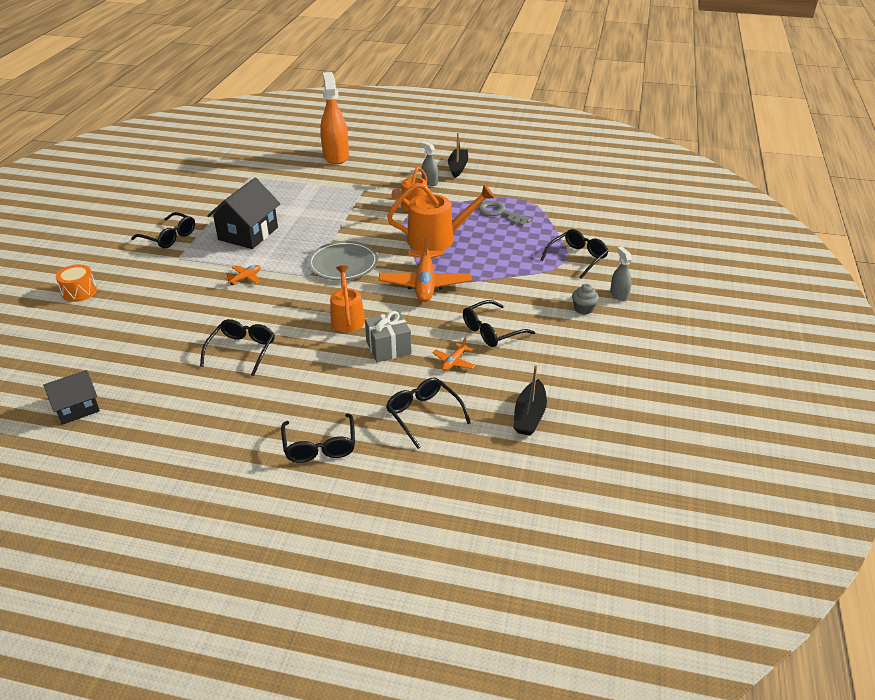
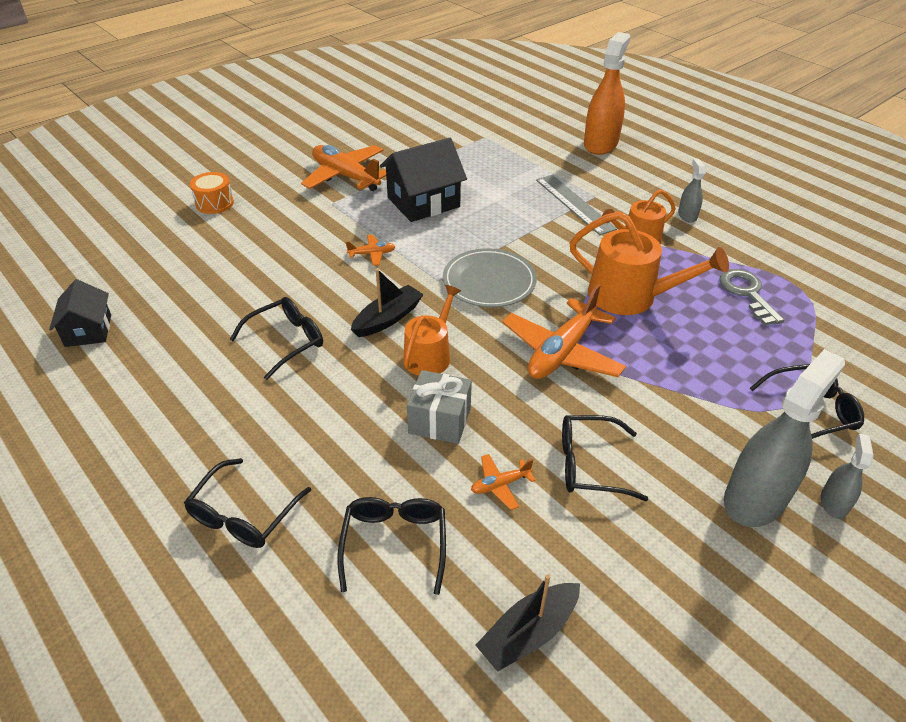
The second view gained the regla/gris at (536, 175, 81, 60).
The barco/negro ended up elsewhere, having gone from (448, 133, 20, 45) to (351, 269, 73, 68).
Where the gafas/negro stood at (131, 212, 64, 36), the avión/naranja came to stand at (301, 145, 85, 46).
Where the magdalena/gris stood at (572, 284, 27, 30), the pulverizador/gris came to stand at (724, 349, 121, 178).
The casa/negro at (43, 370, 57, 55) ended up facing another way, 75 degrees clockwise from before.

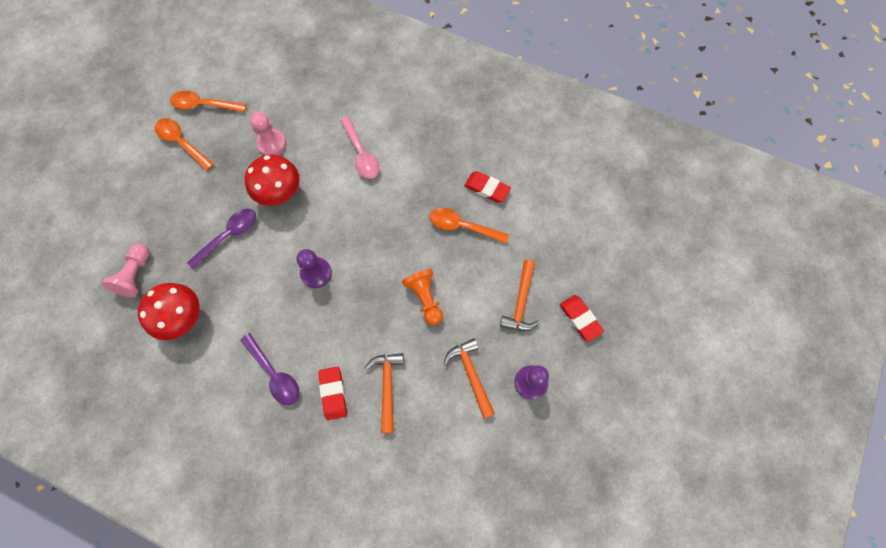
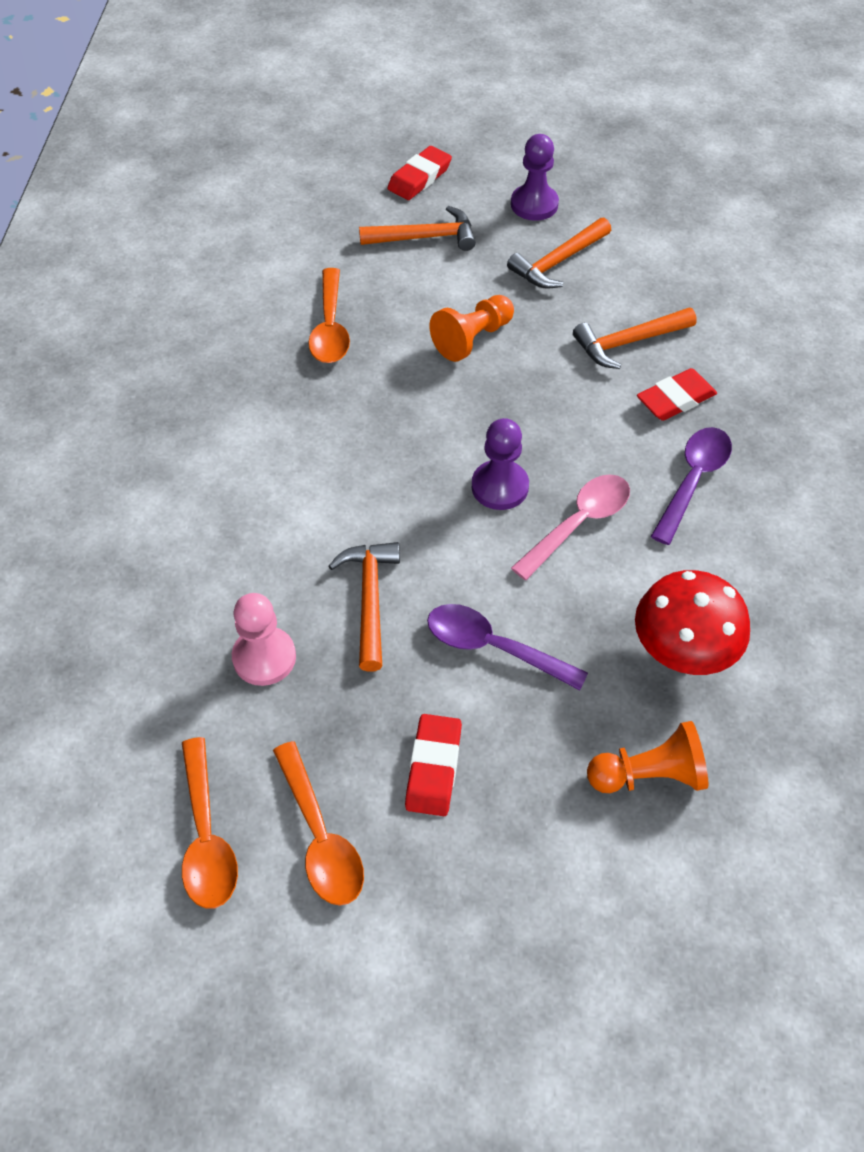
The cuchara/rosa ended up elsewhere, having gone from (340, 117, 40, 62) to (511, 474, 119, 106).
The goma de borrar/rojo ended up elsewhere, having gone from (464, 171, 47, 32) to (405, 714, 57, 102).
Where the seta/rojo stood at (245, 154, 55, 52), the martillo/naranja came to stand at (328, 542, 72, 130).
What was the peón/rosa at (102, 244, 48, 54) turned into the peón/naranja at (587, 721, 121, 72).
The cuchara/naranja at (155, 118, 59, 53) ended up facing another way, 45 degrees counterclockwise from before.

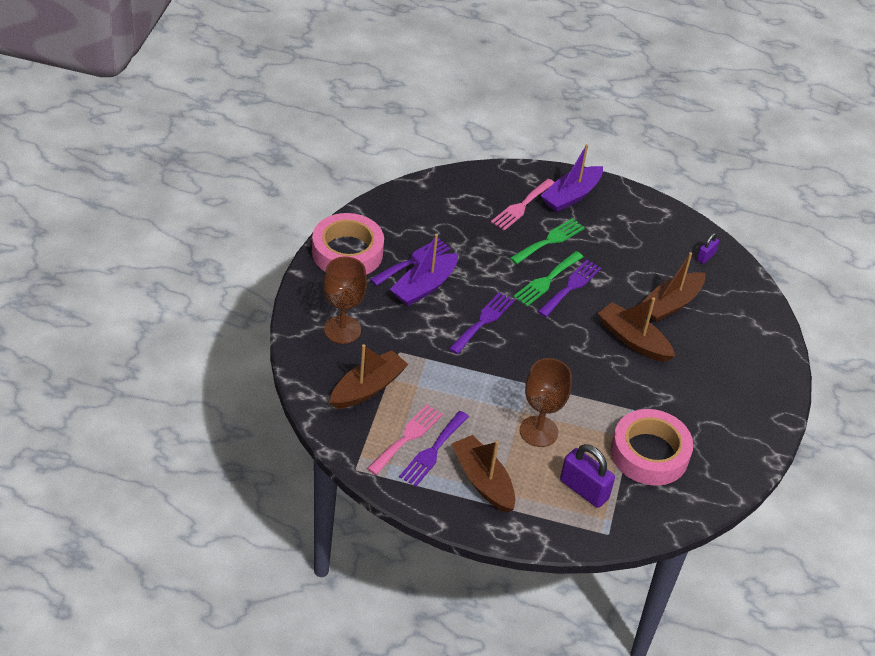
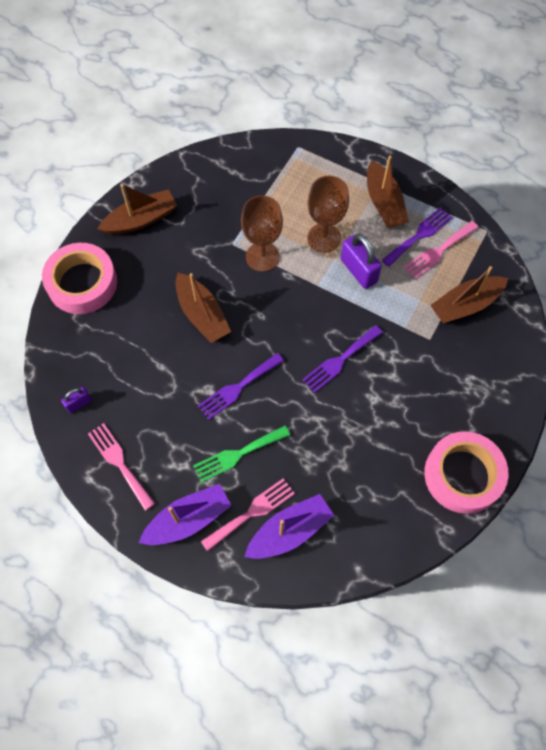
The second view lost the tenedor/morado at (370, 238, 80, 48).
The second view lost the tenedor/verde at (514, 251, 69, 55).
The second view gained the tenedor/rosa at (88, 423, 67, 88).
The copa/marrón ended up elsewhere, having gone from (323, 256, 44, 88) to (241, 195, 42, 77).
The barco/morado ended up elsewhere, having gone from (390, 234, 68, 72) to (244, 494, 90, 65).
The candado/morado ended up elsewhere, having gone from (560, 444, 55, 64) to (341, 234, 41, 55).
The cinta adhesiva/rosa ended up elsewhere, having gone from (611, 409, 82, 77) to (42, 243, 75, 71).
The barco/marrón ended up elsewhere, having gone from (640, 252, 65, 70) to (97, 184, 80, 51).

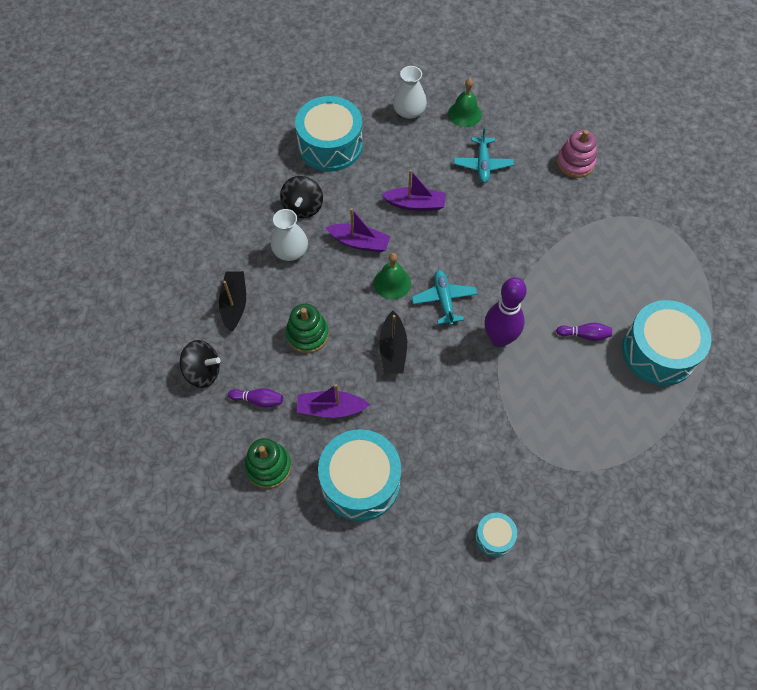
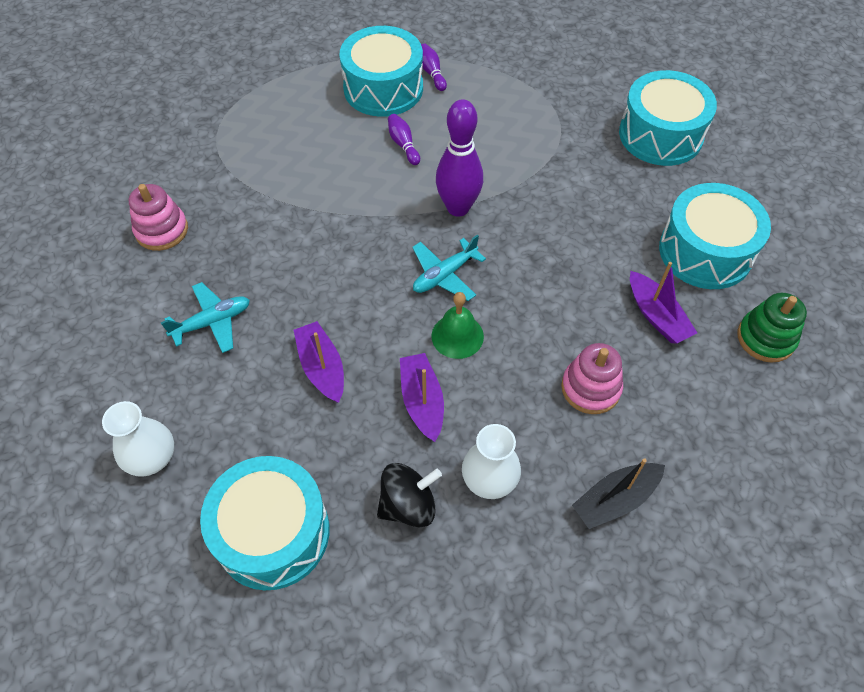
The second view lost the peonza/negro at (180, 340, 41, 48).
The second view lost the barco/negro at (379, 311, 28, 63).
The second view lost the campana/verde at (448, 78, 34, 49).
The bolo/morado ended up elsewhere, having gone from (228, 388, 55, 20) to (421, 44, 26, 47).
What was the juguete apilable/verde at (286, 304, 43, 49) turned into the juguete apilable/rosa at (561, 343, 62, 71).
The size of the tambor/turquesa at (475, 512, 42, 45) changed by a factor of 2.11.

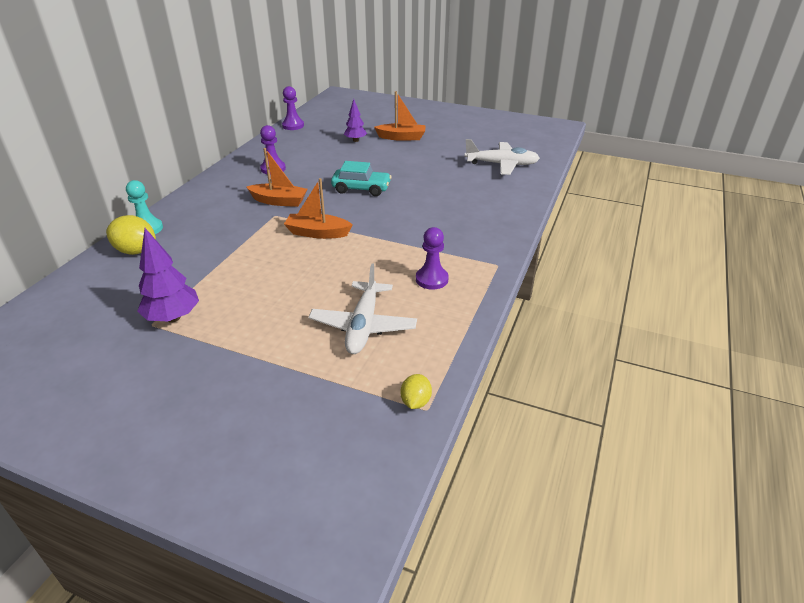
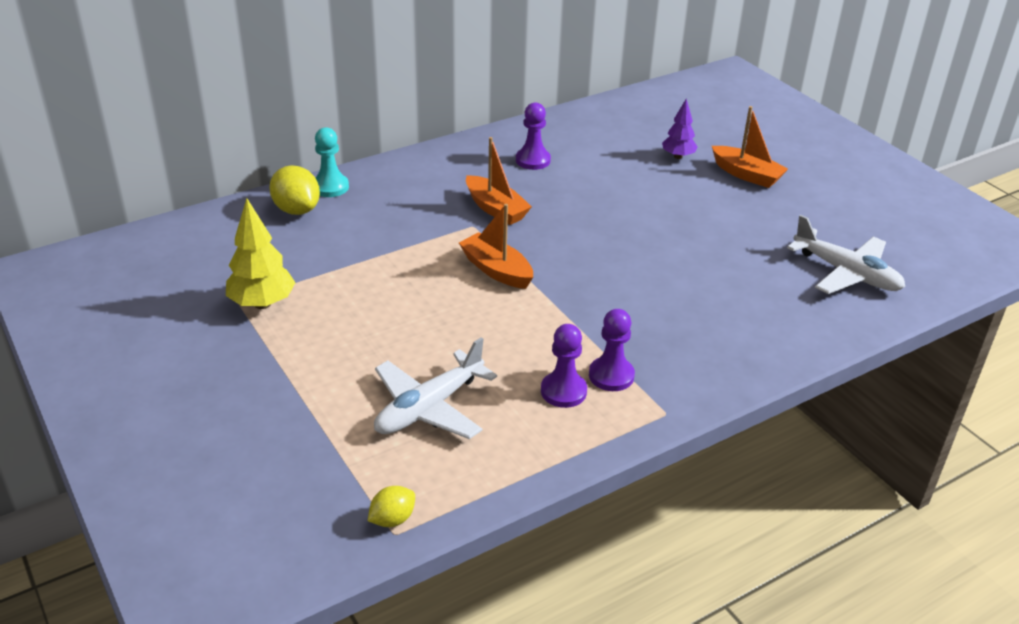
The second view lost the coche/turquesa at (331, 161, 61, 35).
The peón/morado ended up elsewhere, having gone from (282, 86, 22, 44) to (589, 309, 46, 82).
What was the árbol/morado at (137, 228, 62, 95) turned into the árbol/amarillo at (226, 198, 70, 111).

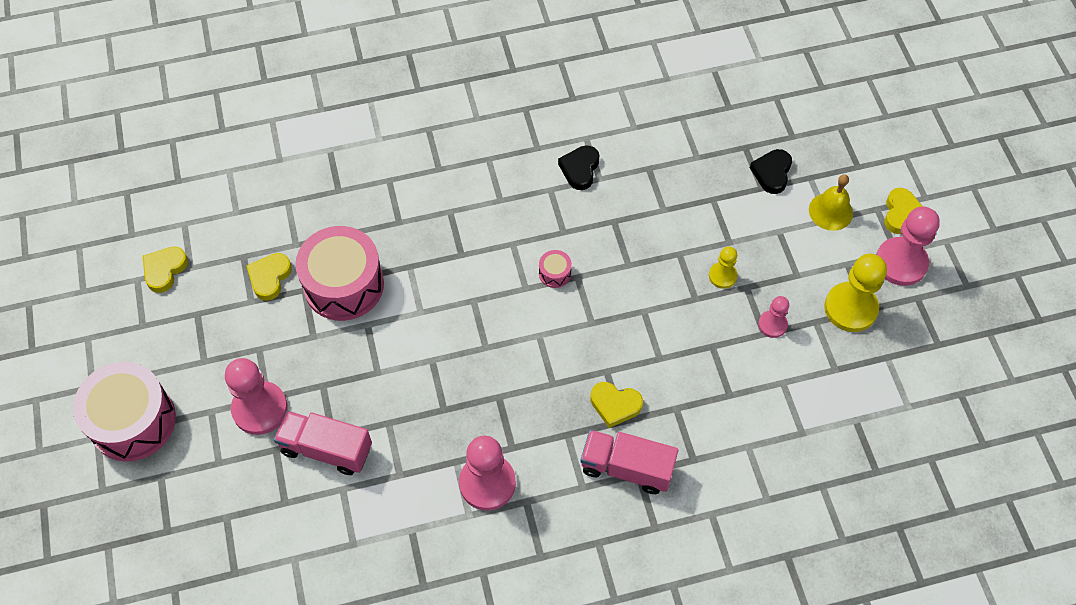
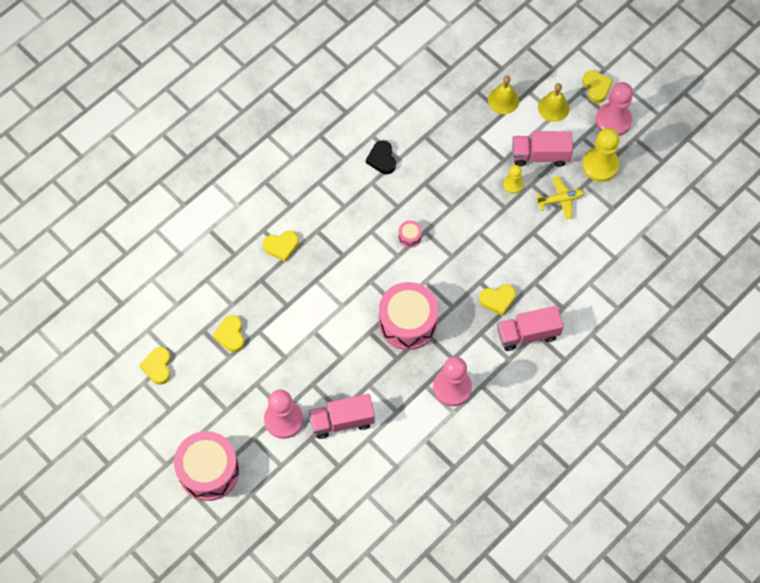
The second view gained the corazón/amarillo at (263, 231, 36, 31).
The second view gained the camión/rosa at (512, 131, 61, 36).
The tambor/rosa ended up elsewhere, having gone from (295, 226, 89, 95) to (379, 282, 60, 68).
Where the corazón/negro stood at (750, 149, 42, 45), the campana/amarillo came to stand at (488, 76, 31, 38).
Where the peón/rosa stood at (758, 296, 31, 42), the avión/amarillo came to stand at (536, 176, 49, 44).

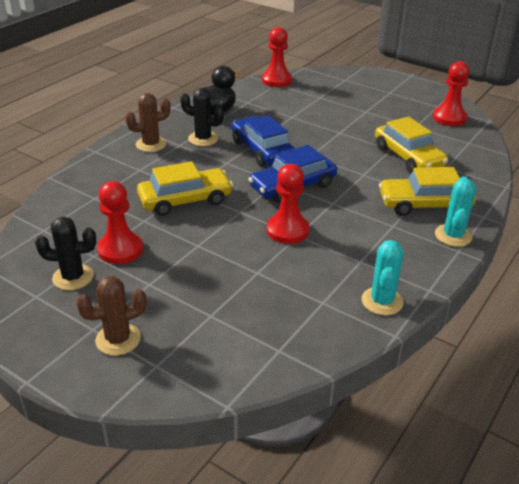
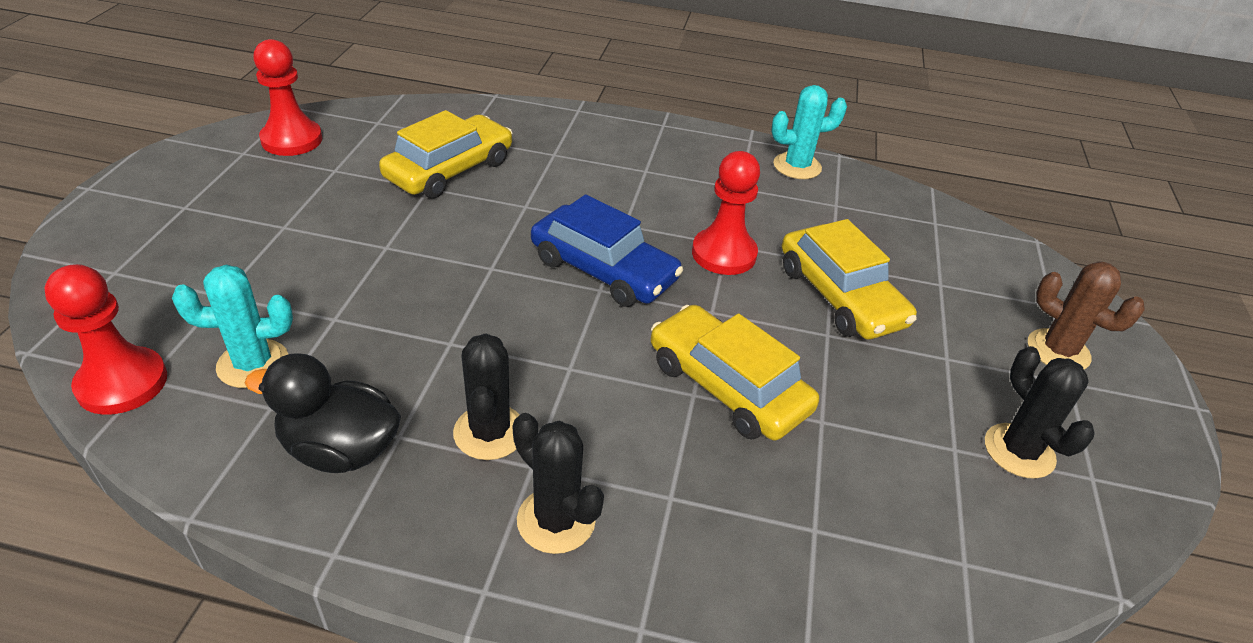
The second view lost the peón/rojo at (97, 181, 46, 83).
The second view lost the coche/azul at (231, 115, 64, 52).
The coche/amarillo ended up elsewhere, having gone from (379, 167, 97, 49) to (781, 219, 136, 121).
The cactus/turquesa ended up elsewhere, having gone from (435, 176, 41, 71) to (172, 265, 121, 123).
What was the cactus/marrón at (125, 93, 46, 59) turned into the cactus/negro at (513, 413, 91, 141).

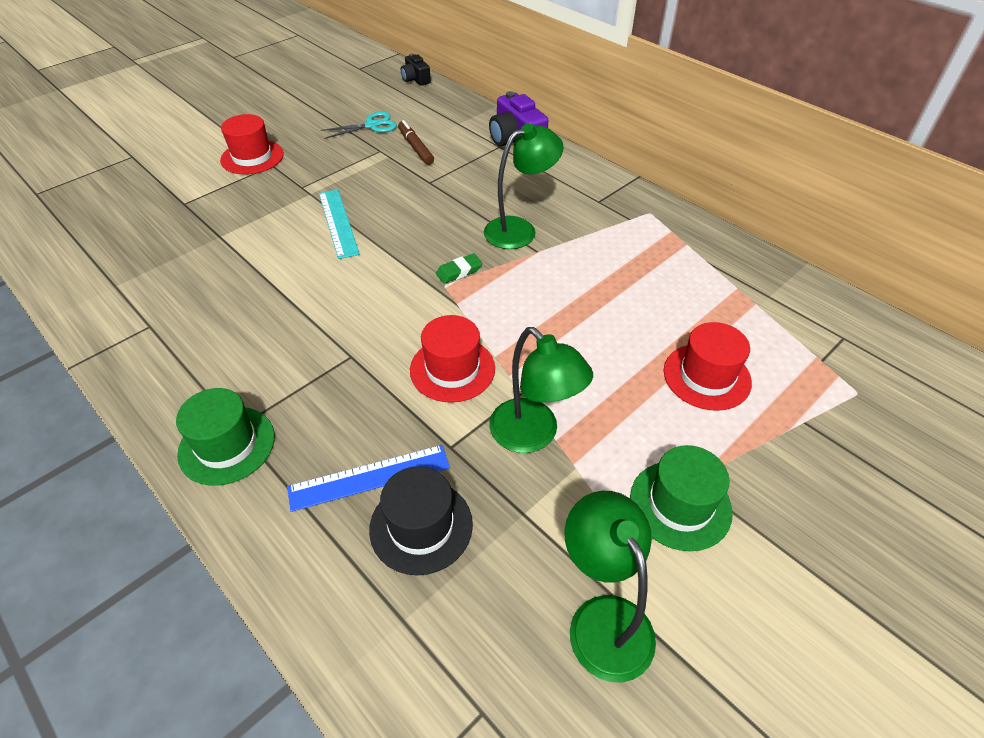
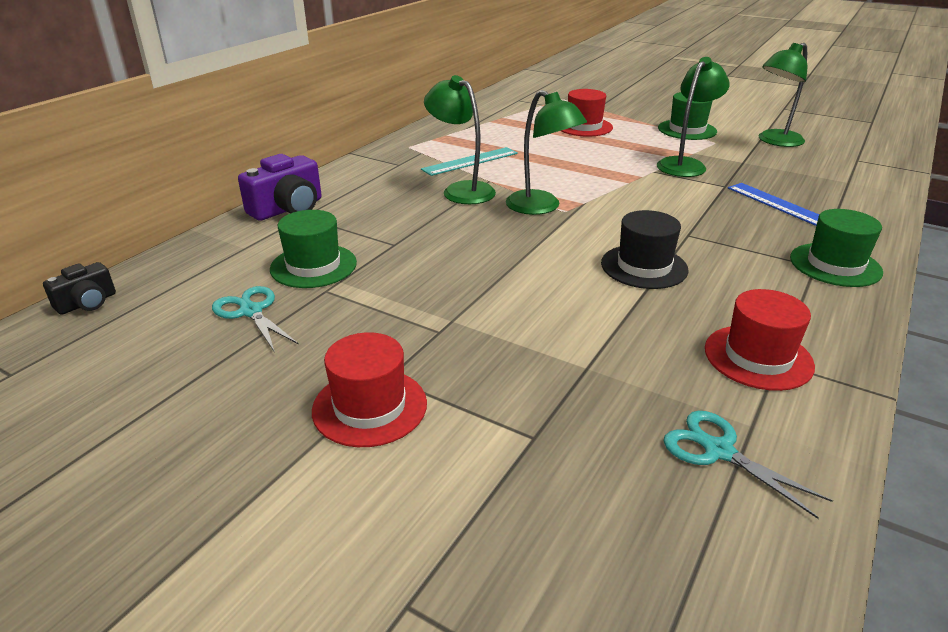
The second view gained the tijeras/turquesa at (664, 411, 169, 108).
The regla/turquesa ended up elsewhere, having gone from (319, 189, 41, 70) to (421, 147, 97, 29).
The sombrero/negro ended up elsewhere, having gone from (369, 466, 104, 109) to (601, 210, 87, 79).
The sombrero/rojo ended up elsewhere, having gone from (410, 315, 85, 88) to (705, 289, 110, 102).
Where the rotulador/marrón stood at (398, 120, 36, 45), the sombrero/verde came to stand at (270, 210, 87, 78).
Where the goma de borrar/verde stood at (436, 253, 46, 31), the lámpara/verde came to stand at (506, 90, 81, 125).

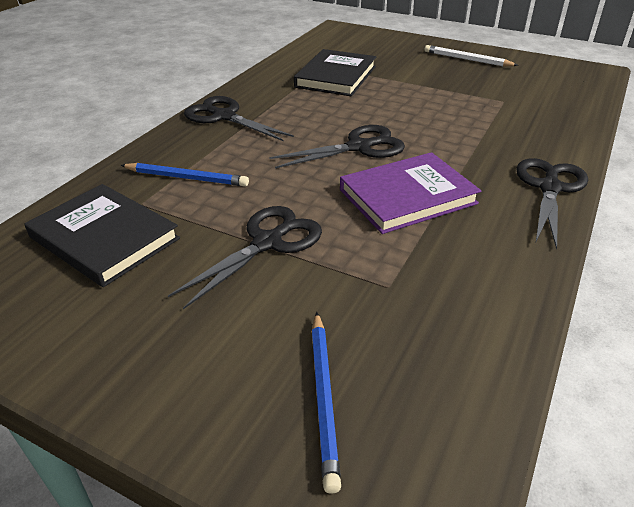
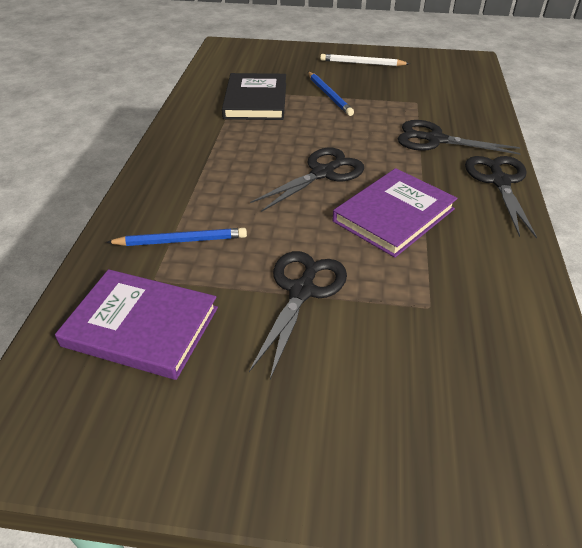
The tijeras/negro ended up elsewhere, having gone from (184, 96, 110, 45) to (398, 120, 123, 35).
The lápiz/azul ended up elsewhere, having gone from (311, 312, 30, 182) to (308, 72, 46, 44).
What was the libro/negro at (25, 184, 155, 103) turned into the libro/morado at (55, 269, 163, 111).

